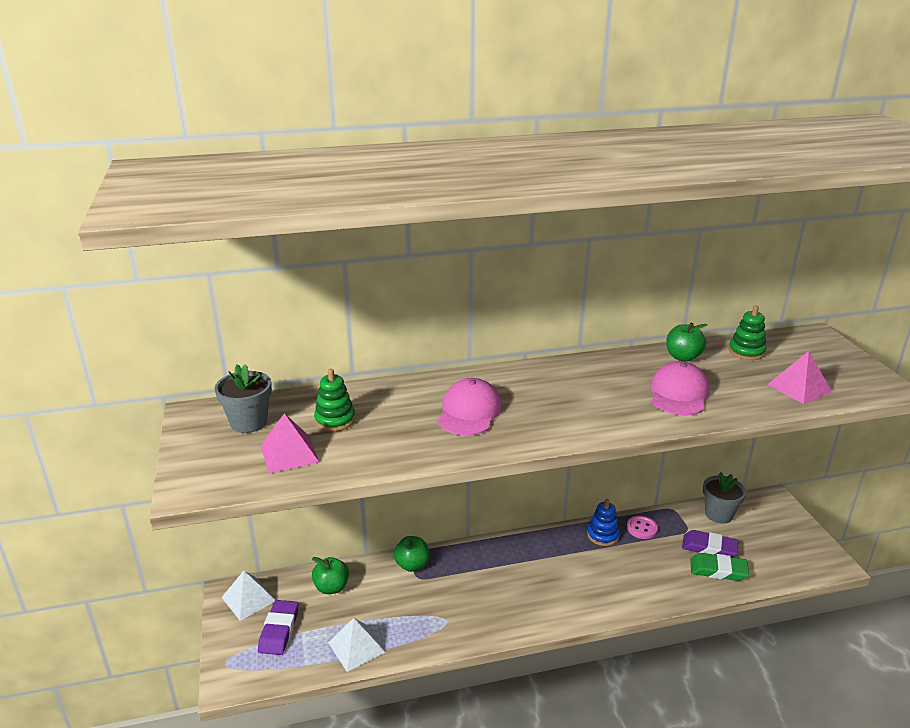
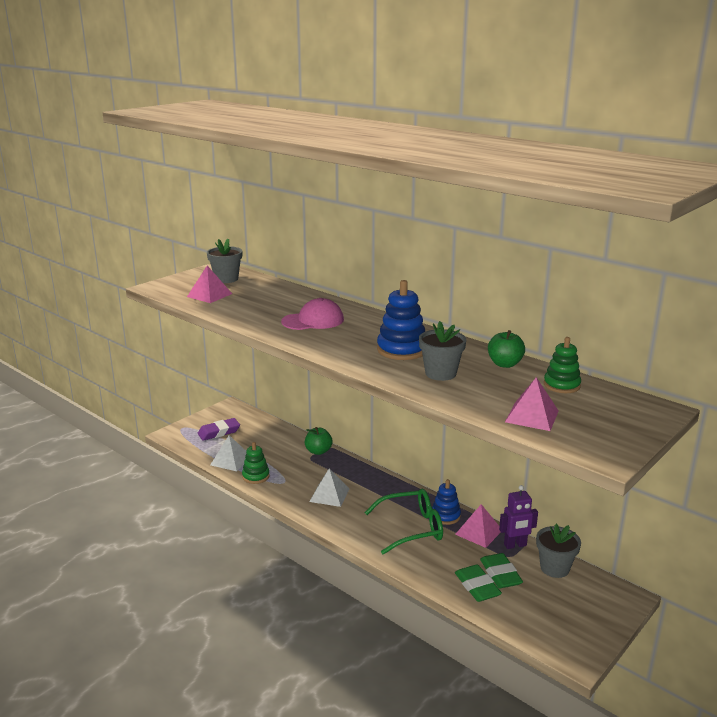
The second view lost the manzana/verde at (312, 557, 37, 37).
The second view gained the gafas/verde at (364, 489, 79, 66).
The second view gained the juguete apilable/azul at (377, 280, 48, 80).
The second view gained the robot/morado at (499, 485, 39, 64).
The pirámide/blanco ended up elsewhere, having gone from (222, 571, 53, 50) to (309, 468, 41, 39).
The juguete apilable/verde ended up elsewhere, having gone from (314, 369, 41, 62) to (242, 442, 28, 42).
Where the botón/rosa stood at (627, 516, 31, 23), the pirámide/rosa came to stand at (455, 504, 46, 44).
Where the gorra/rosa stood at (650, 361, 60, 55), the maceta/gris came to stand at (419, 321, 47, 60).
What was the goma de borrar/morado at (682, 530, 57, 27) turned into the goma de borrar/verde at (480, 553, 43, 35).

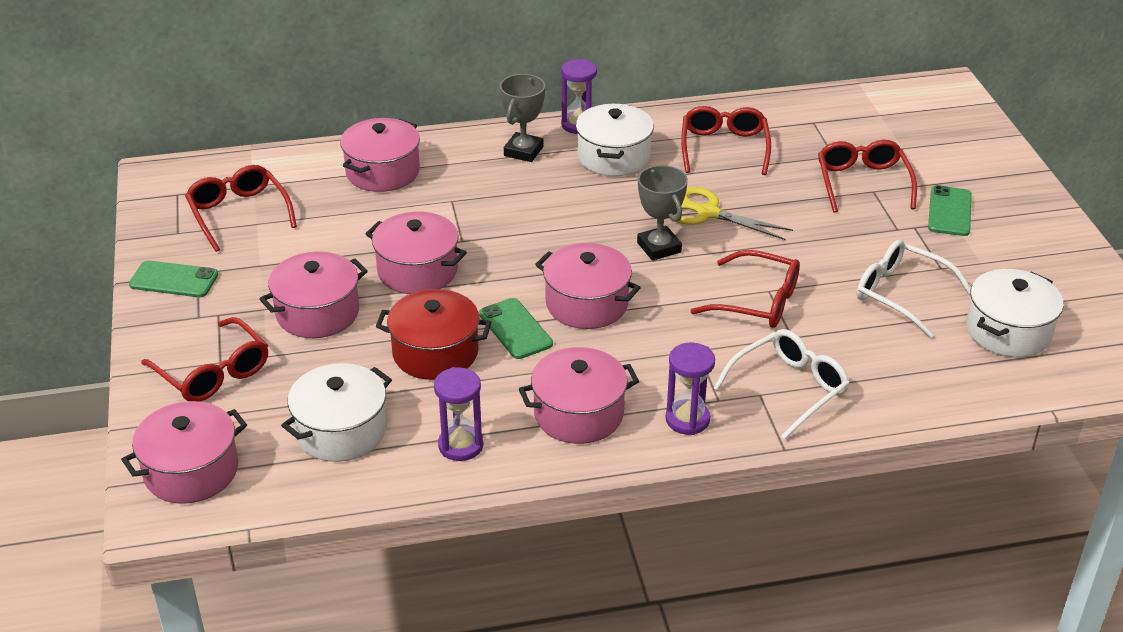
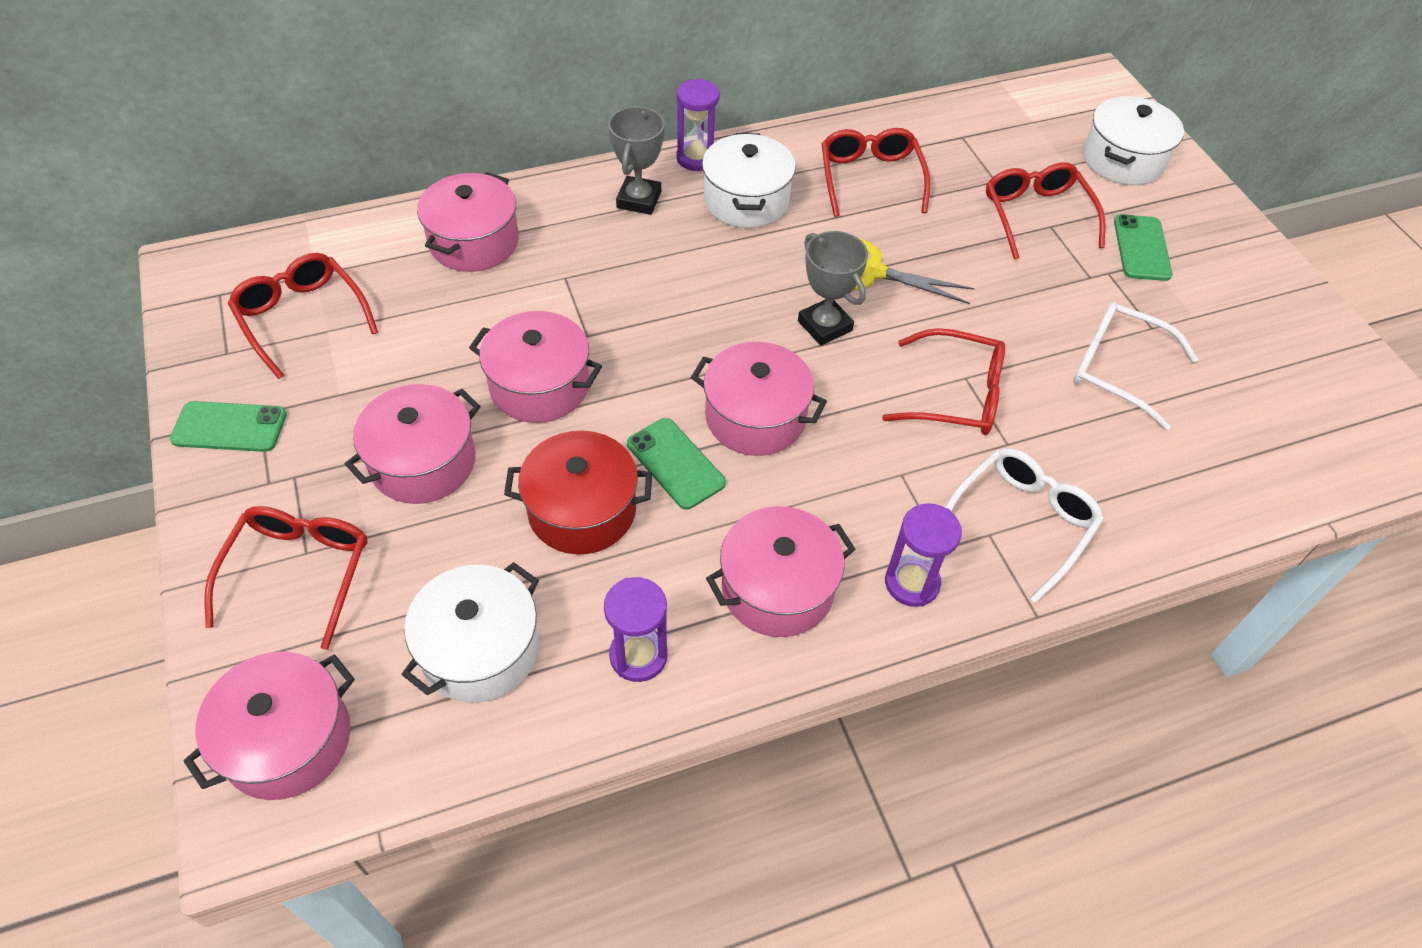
The olla/blanco ended up elsewhere, having gone from (966, 269, 98, 88) to (1083, 96, 101, 89).
The gafas/rojo at (141, 317, 127, 85) ended up facing another way, 120 degrees counterclockwise from before.

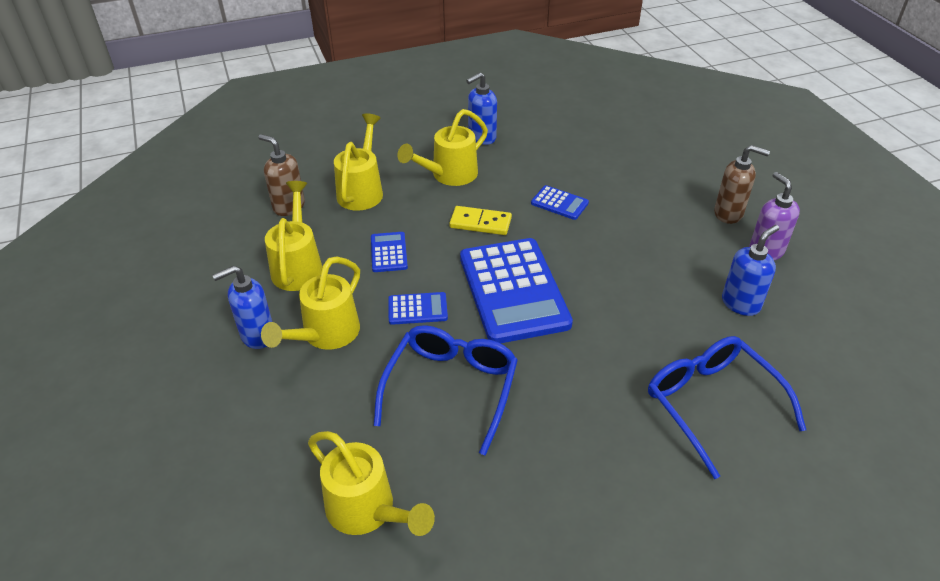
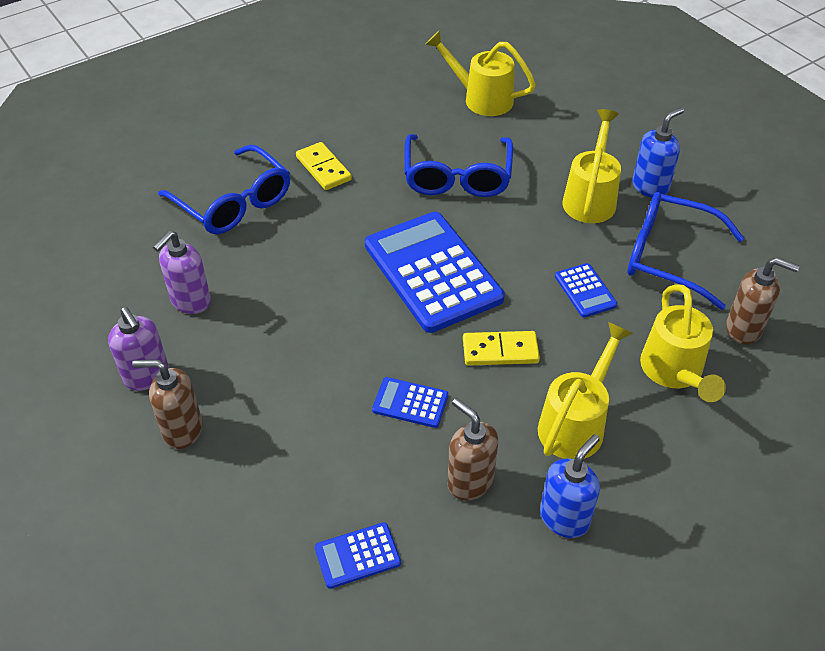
The second view gained the ficha de dominó/amarillo at (296, 142, 56, 48).
The second view gained the dispensador de jabón/marrón at (447, 398, 51, 103).
The calculadora/azul ended up elsewhere, having gone from (388, 292, 60, 33) to (315, 522, 86, 67).
Where the regadera/amarillo stood at (265, 181, 57, 110), the gafas/azul came to stand at (627, 192, 117, 118).
What was the dispensador de jabón/azul at (722, 225, 57, 91) turned into the dispensador de jabón/morado at (153, 231, 58, 83).

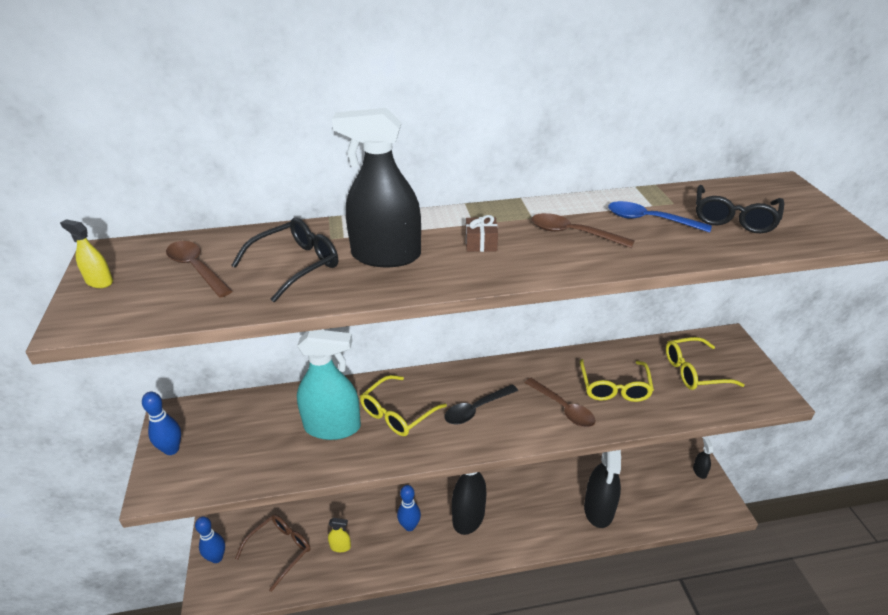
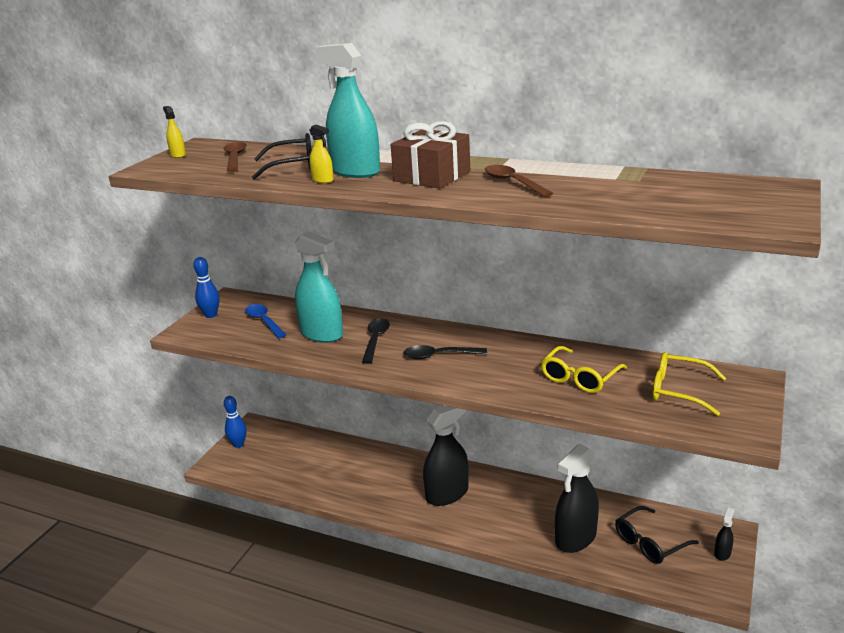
The second view lost the gafas/marrón at (235, 514, 75, 78).
The second view lost the bolo/azul at (397, 485, 24, 46).
The second view lost the cuchara/marrón at (525, 378, 71, 49).
The pulverizador/amarillo ended up elsewhere, having gone from (328, 518, 23, 34) to (309, 125, 25, 58).
The cuchara/azul ended up elsewhere, having gone from (608, 201, 104, 32) to (245, 304, 41, 34).
The gafas/negro ended up elsewhere, having gone from (696, 185, 88, 48) to (615, 506, 84, 58).
Where the gafas/amarillo stood at (360, 375, 87, 61), the cuchara/negro came to stand at (362, 318, 28, 46).
What was the pulverizador/negro at (332, 108, 89, 159) turned into the pulverizador/turquesa at (315, 43, 65, 135).
The size of the regalo/marrón at (466, 215, 32, 37) changed by a factor of 2.11.

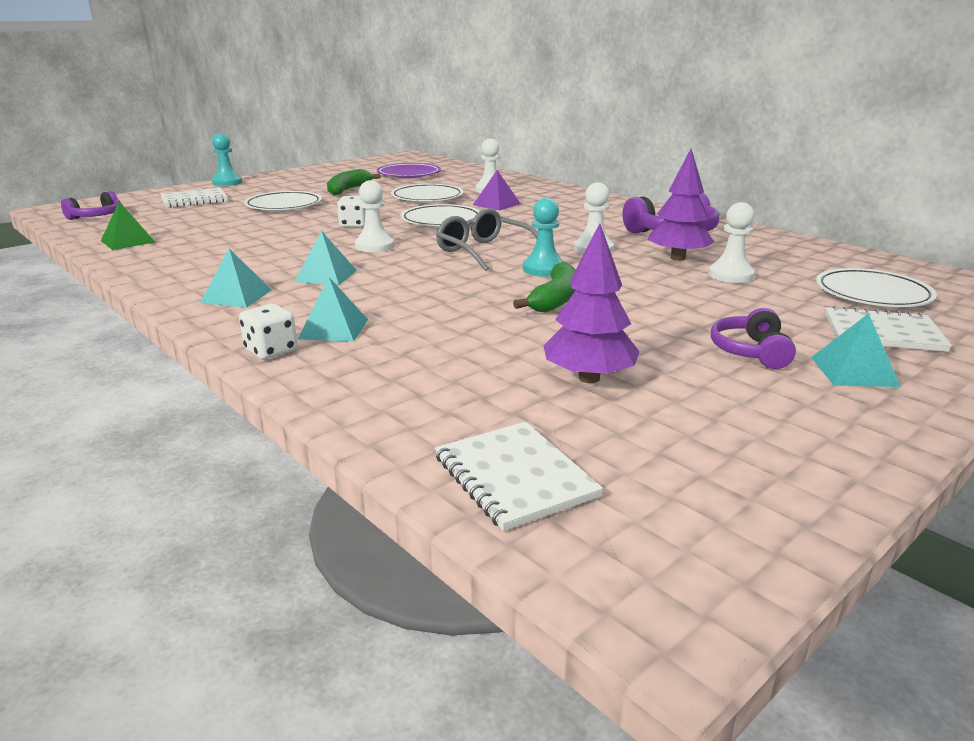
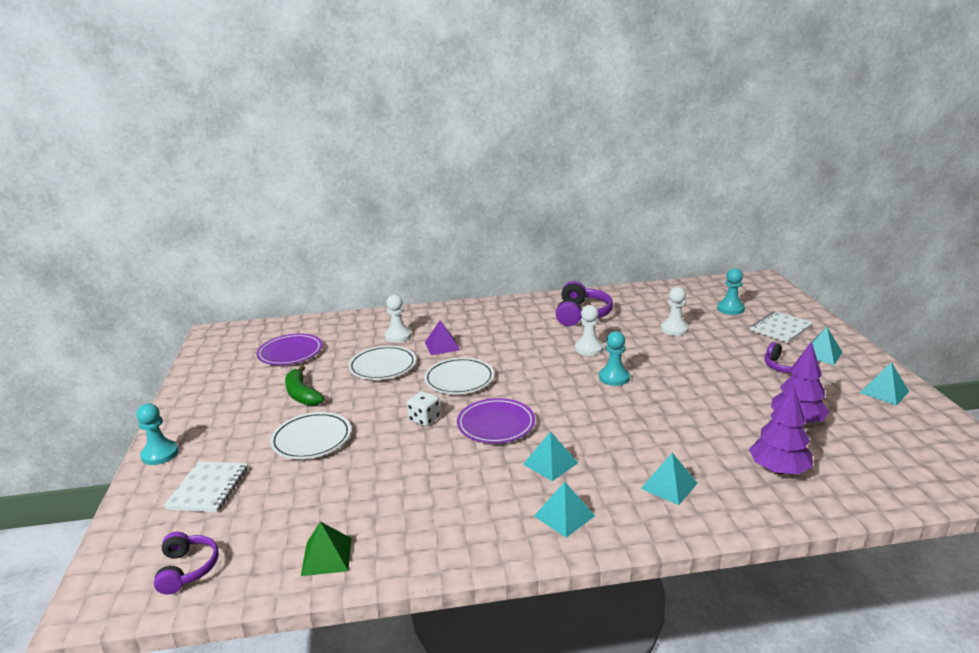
The second view lost the dado/blanco at (239, 304, 58, 55).
The second view lost the cuaderno/blanco at (435, 422, 168, 109).
The second view lost the gafas/gris at (436, 208, 102, 63).
The second view lost the plátano/verde at (513, 262, 63, 50).
The second view gained the pirámide/turquesa at (860, 362, 49, 44).
The árbol/morado ended up elsewhere, having gone from (648, 149, 66, 112) to (749, 384, 64, 90).
Where the peón/blanco stood at (355, 180, 39, 72), the plato/morado came to stand at (457, 398, 78, 45).
Where the plato/blanco stood at (816, 268, 121, 39), the peón/turquesa came to stand at (717, 268, 28, 47).

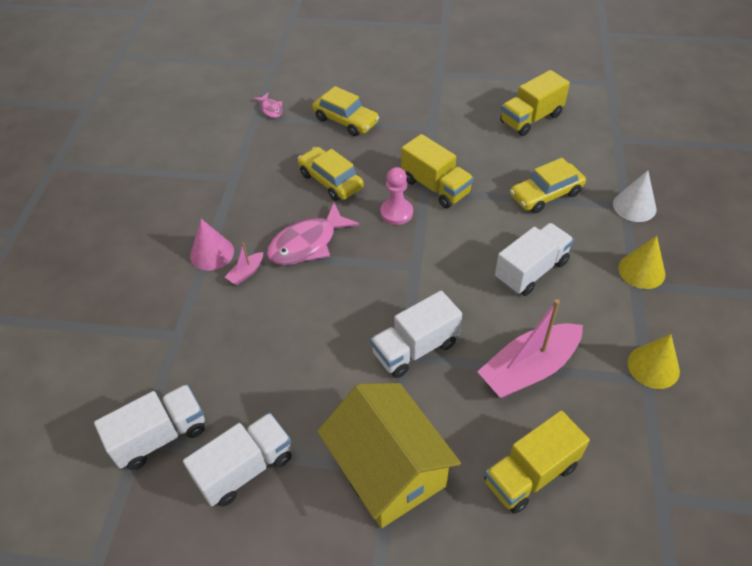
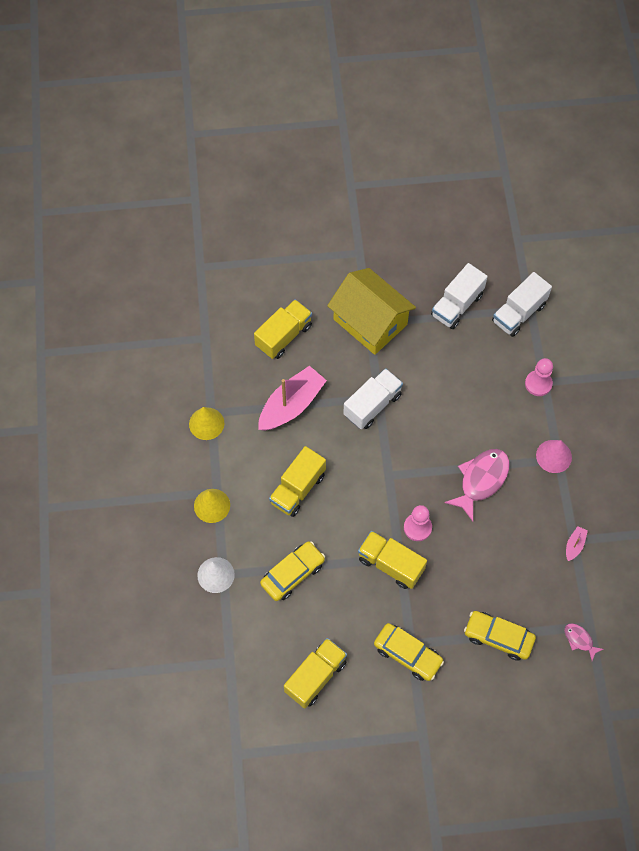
The second view gained the peón/rosa at (525, 358, 28, 38).
The barco/rosa ended up elsewhere, having gone from (225, 243, 38, 42) to (566, 526, 22, 35).
The coche/amarillo ended up elsewhere, having gone from (298, 147, 66, 54) to (374, 623, 70, 58).
What was the camión/blanco at (495, 223, 79, 73) turned into the camión/amarillo at (269, 446, 57, 71).

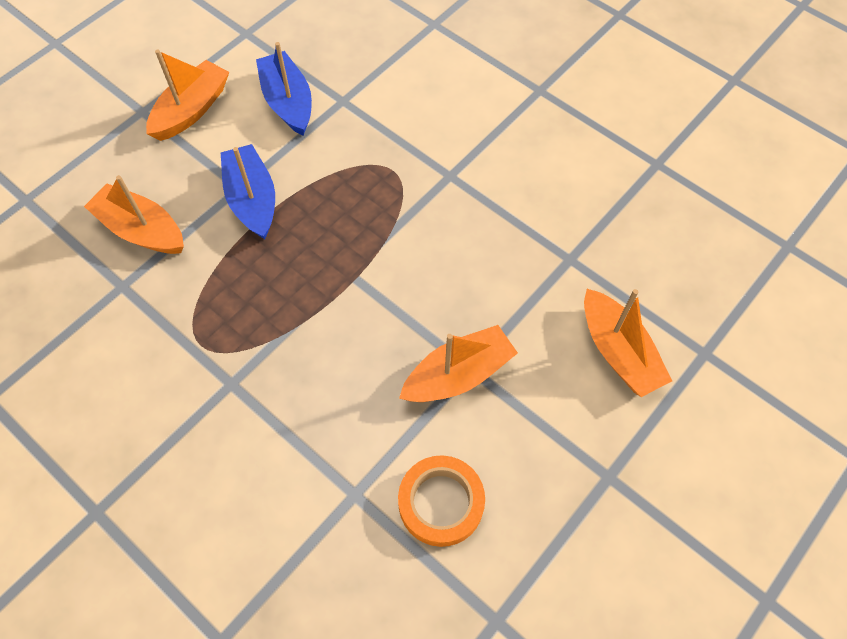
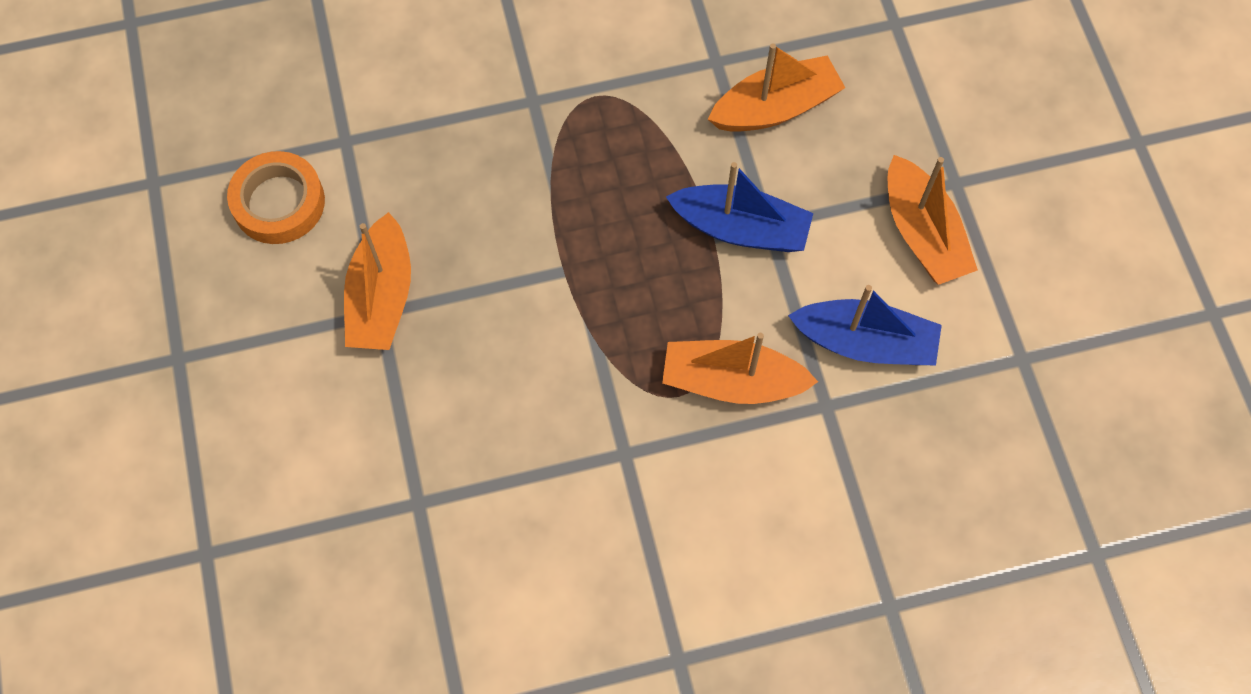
The barco/naranja ended up elsewhere, having gone from (584, 289, 88, 108) to (662, 333, 156, 71).

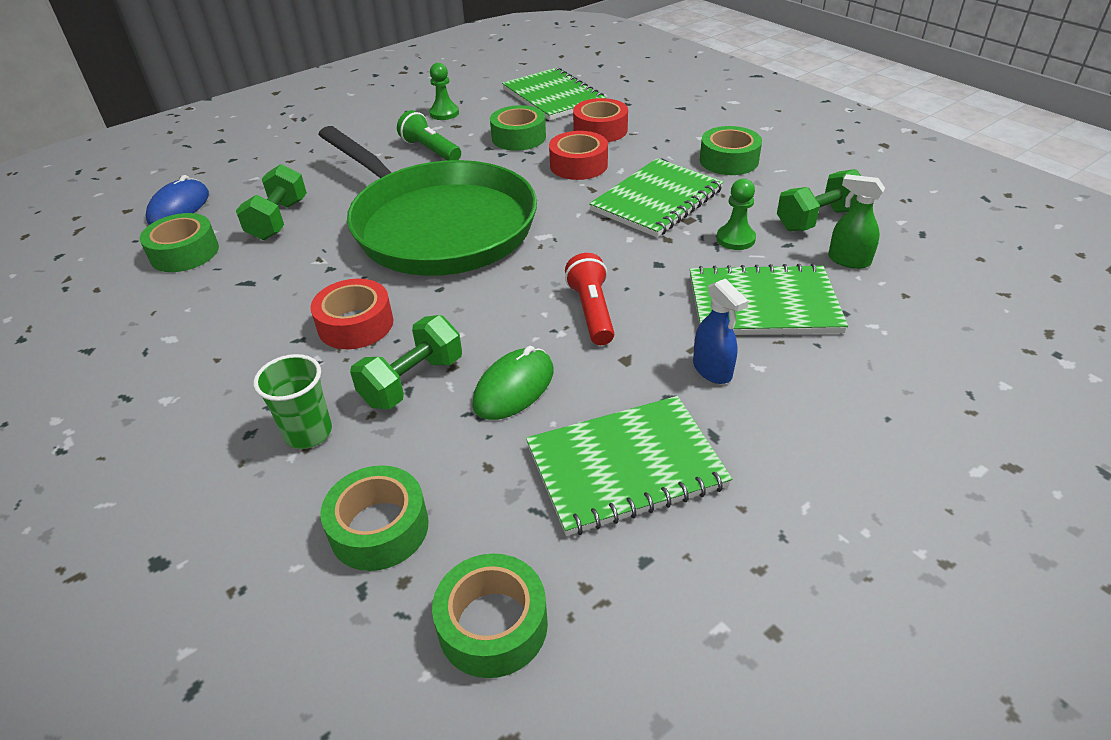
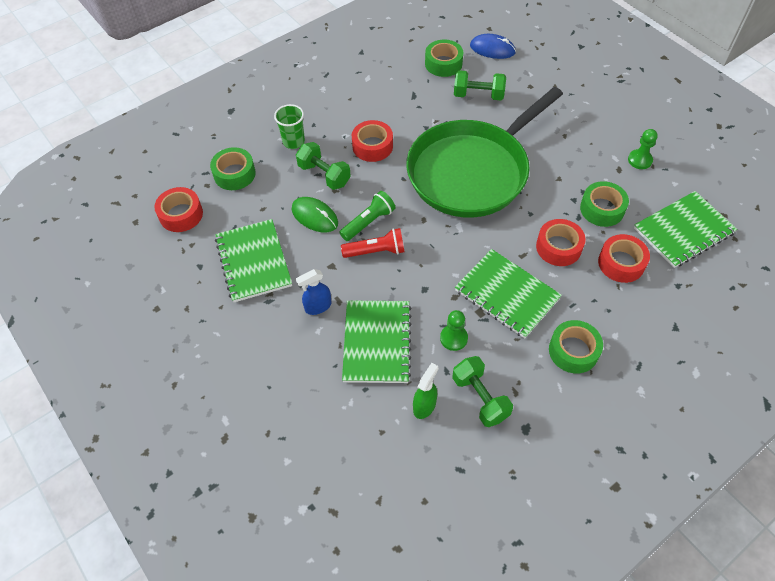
The lámpara de mano/verde ended up elsewhere, having gone from (397, 110, 64, 50) to (339, 191, 56, 50).
What was the cinta adhesiva/verde at (432, 553, 116, 125) turned into the cinta adhesiva/rojo at (155, 187, 48, 45).

